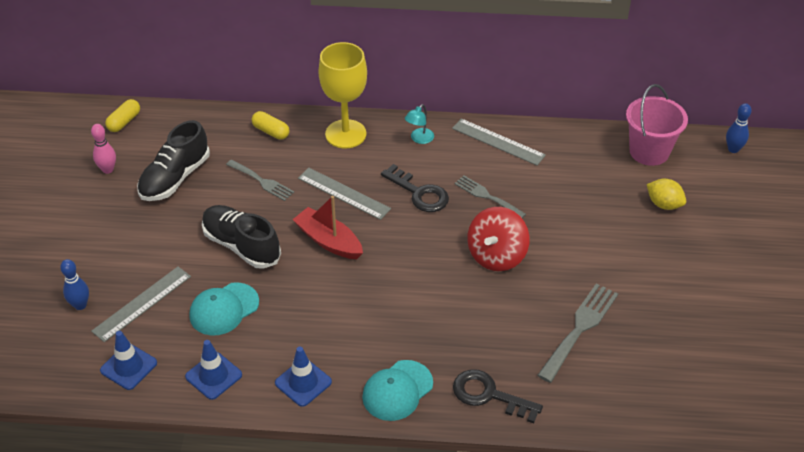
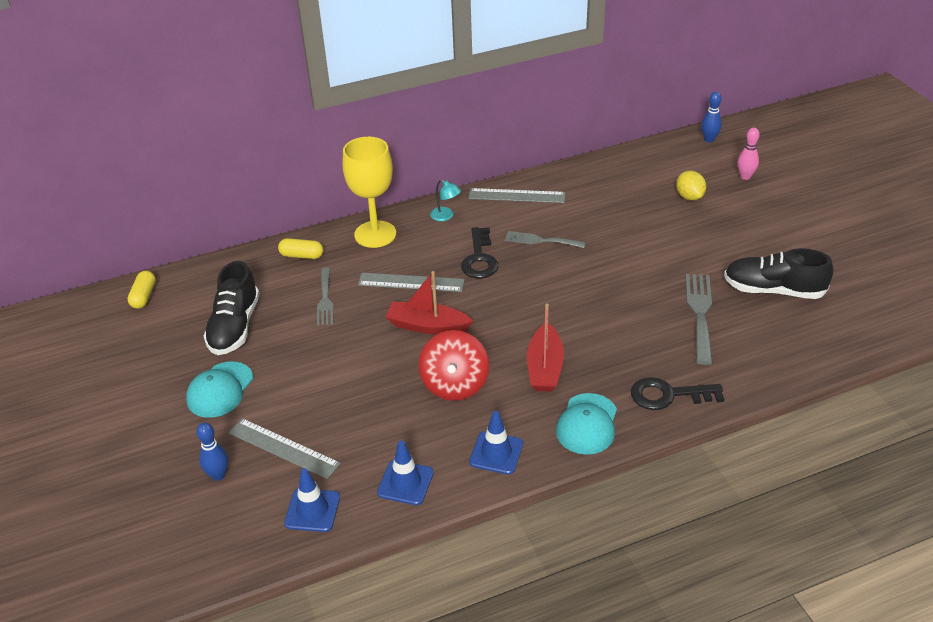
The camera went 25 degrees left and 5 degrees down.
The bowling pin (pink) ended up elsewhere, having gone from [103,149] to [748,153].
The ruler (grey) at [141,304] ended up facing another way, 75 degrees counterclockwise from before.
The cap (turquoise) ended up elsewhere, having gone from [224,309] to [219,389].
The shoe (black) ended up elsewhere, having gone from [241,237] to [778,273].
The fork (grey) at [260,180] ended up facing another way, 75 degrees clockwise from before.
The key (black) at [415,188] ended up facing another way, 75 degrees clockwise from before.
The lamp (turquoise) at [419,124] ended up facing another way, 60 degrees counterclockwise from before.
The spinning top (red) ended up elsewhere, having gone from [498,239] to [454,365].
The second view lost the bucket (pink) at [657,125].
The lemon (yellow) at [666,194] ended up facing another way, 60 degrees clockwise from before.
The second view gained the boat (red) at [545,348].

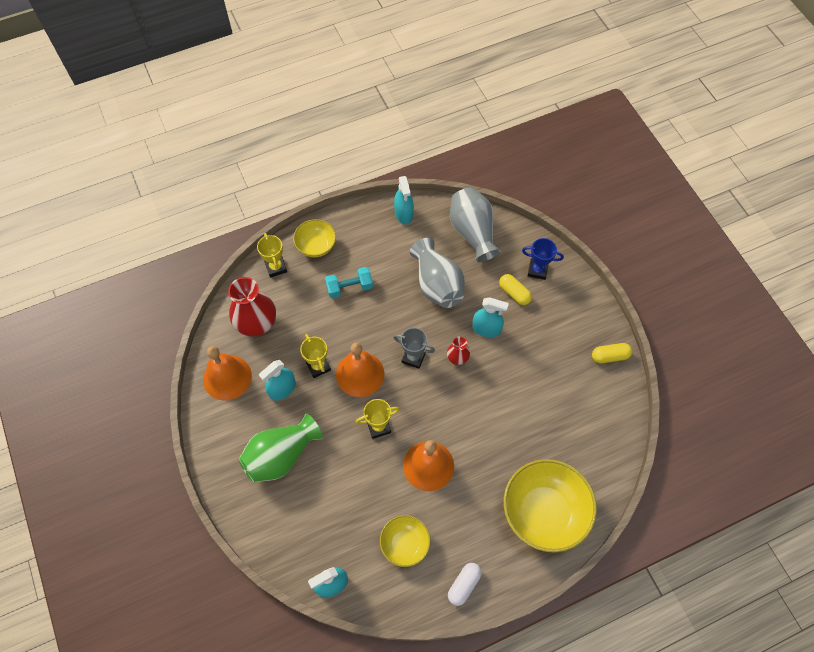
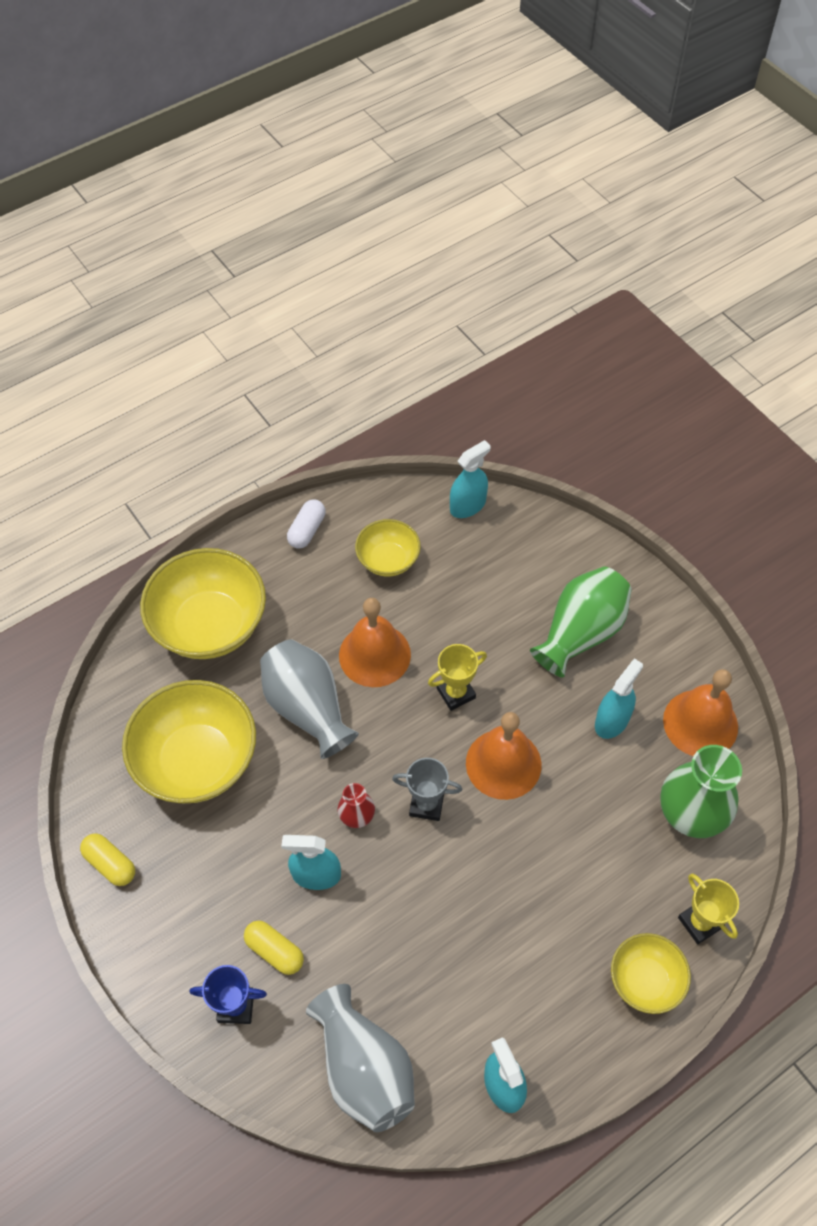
The camera went 170 degrees right and 5 degrees down.
What was the vase (red) at [252,306] turned into the vase (green) at [701,791].
The second view lost the trophy (yellow) at [315,356].
The second view lost the dumbbell (turquoise) at [349,282].
The vase (grey) ended up elsewhere, having gone from [437,273] to [309,699].
The capsule (yellow) at [612,353] ended up facing another way, 60 degrees clockwise from before.
The second view gained the bowl (yellow) at [189,741].

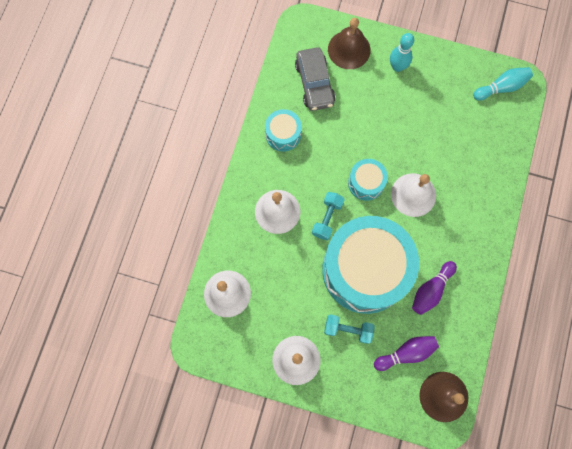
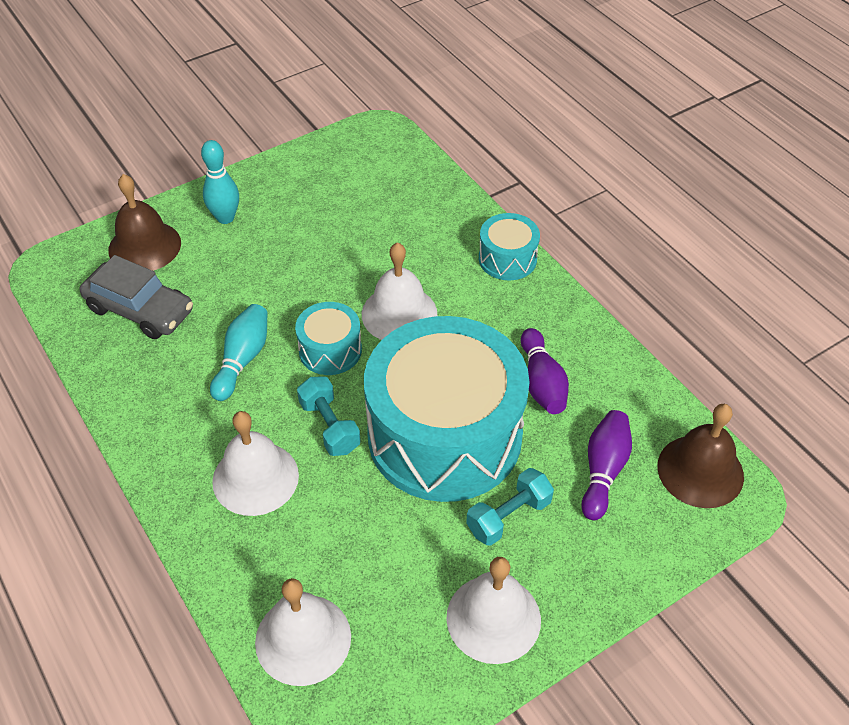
The camera went 50 degrees left and 25 degrees down.
The drum (turquoise) ended up elsewhere, having gone from [283,130] to [509,246].
The bowling pin (turquoise) ended up elsewhere, having gone from [503,84] to [239,352].

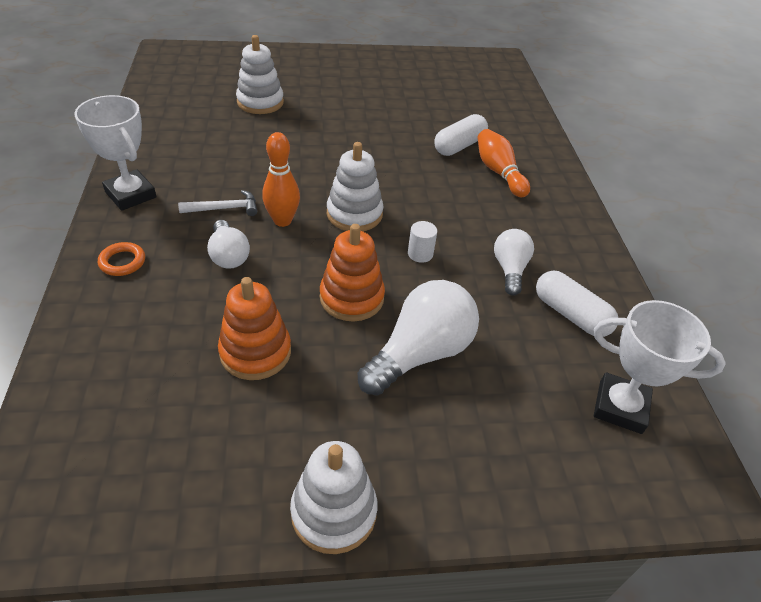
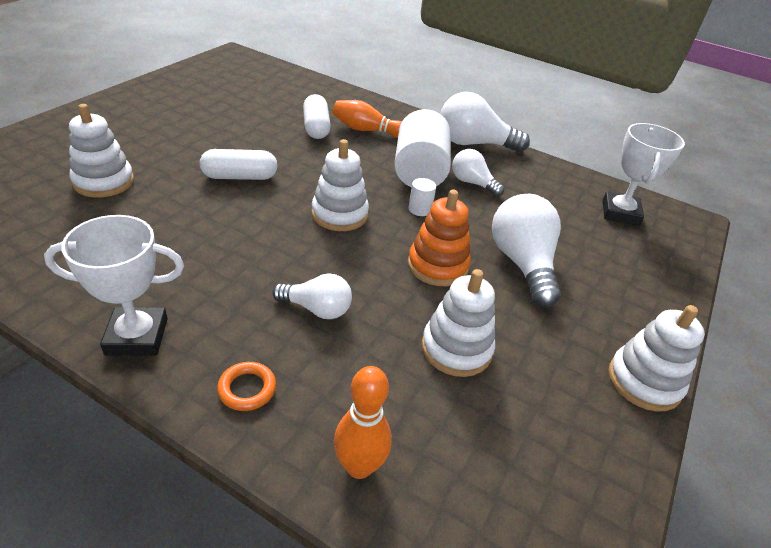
The camera went 55 degrees left and 5 degrees down.
The second view lost the hammer (white) at [217,203].
What was the stacking toy (orange) at [254,328] turned into the stacking toy (white) at [458,323].
The bowling pin (orange) ended up elsewhere, having gone from [281,179] to [363,422].
The capsule (white) ended up elsewhere, having gone from [577,304] to [239,164].
The trophy (white) at [660,367] ended up facing another way, 45 degrees counterclockwise from before.
The second view gained the cylinder (white) at [422,148].
The second view gained the light bulb (white) at [485,122].

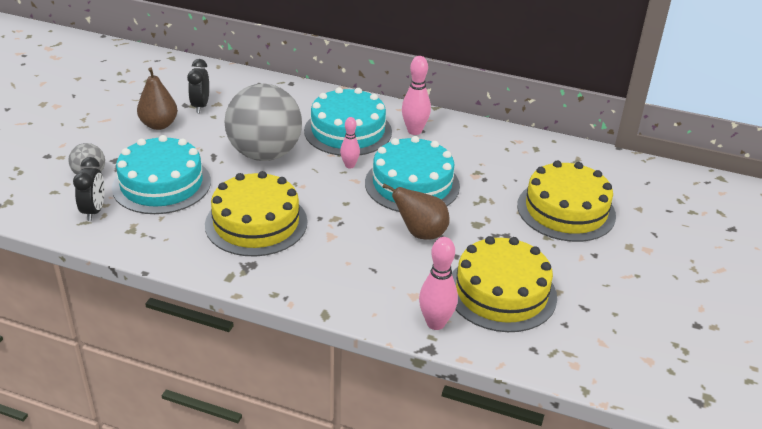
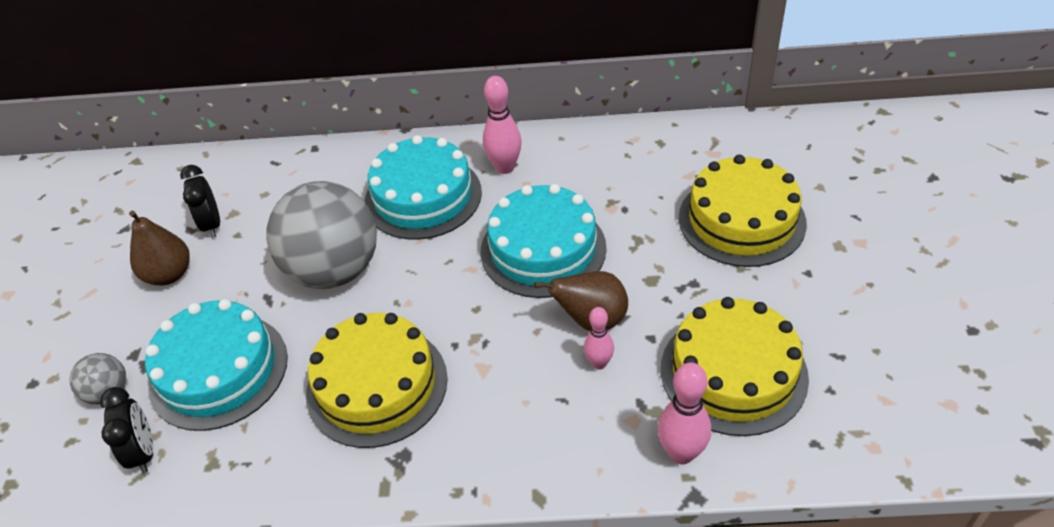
The camera went 15 degrees left and 10 degrees up.
The bowling pin (pink) ended up elsewhere, having gone from [350,143] to [599,338].

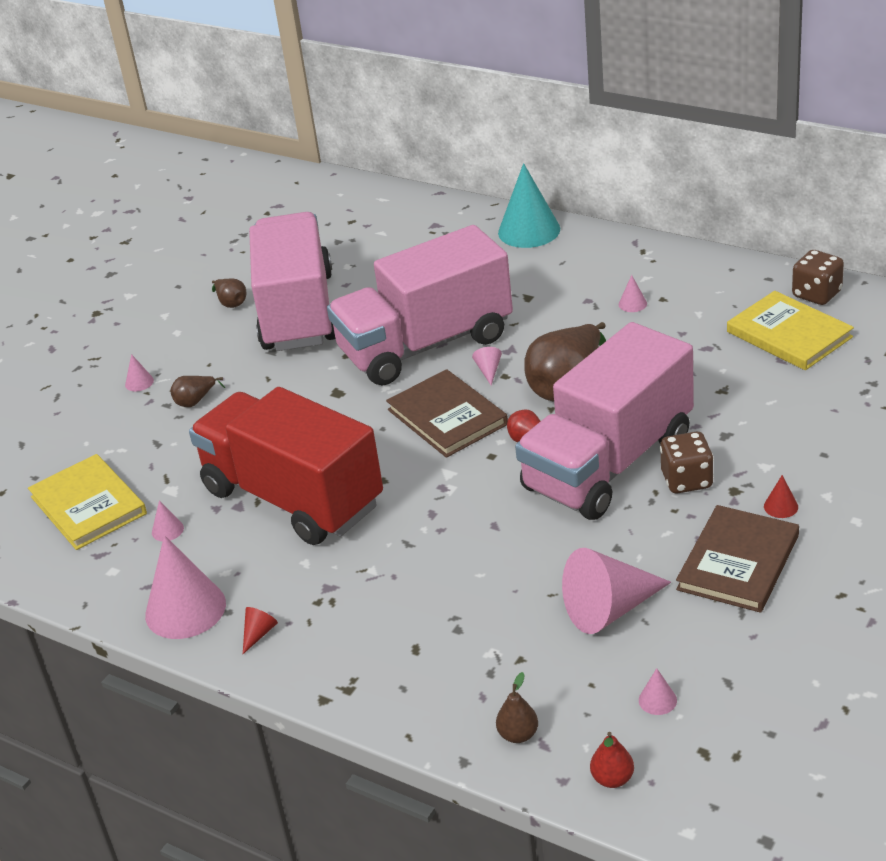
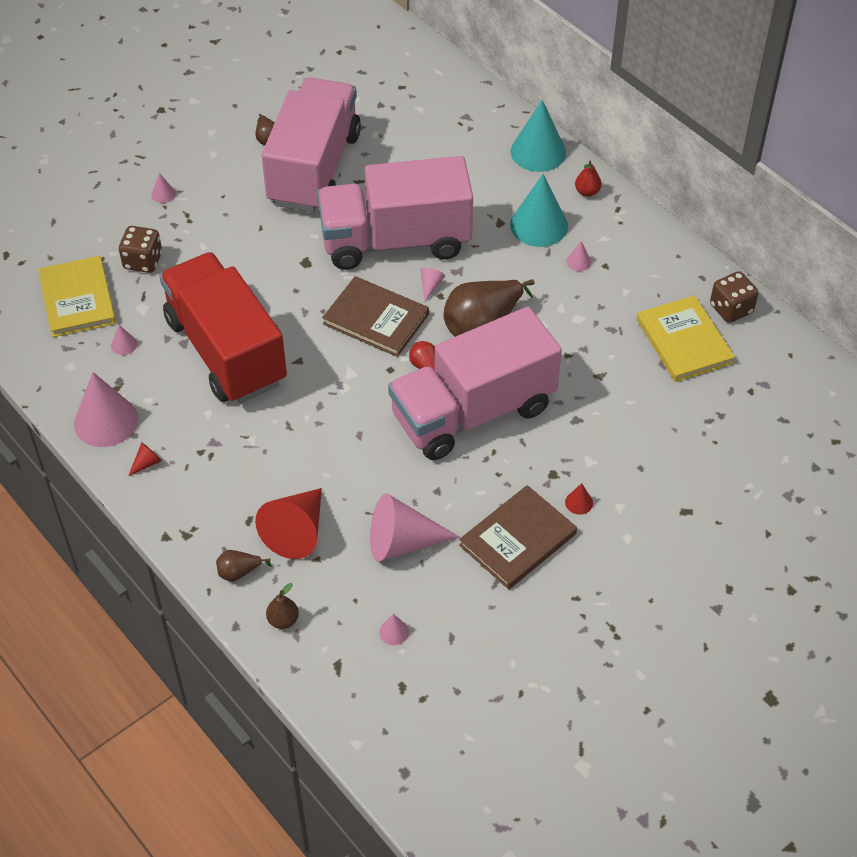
The camera went 15 degrees right and 15 degrees up.
The pear (brown) ended up elsewhere, having gone from [197,391] to [244,566].
The book (brown) at [447,413] ended up facing another way, 45 degrees counterclockwise from before.
The pear (red) ended up elsewhere, having gone from [612,760] to [588,178].
The dice (brown) ended up elsewhere, having gone from [687,462] to [140,249].
The second view gained the cone (red) at [288,523].
The second view gained the cone (turquoise) at [539,210].

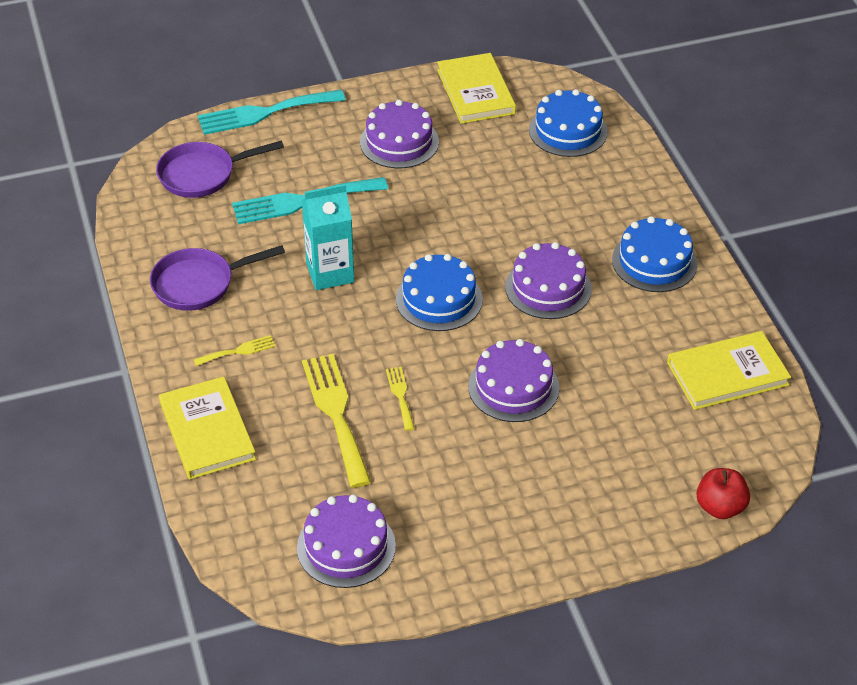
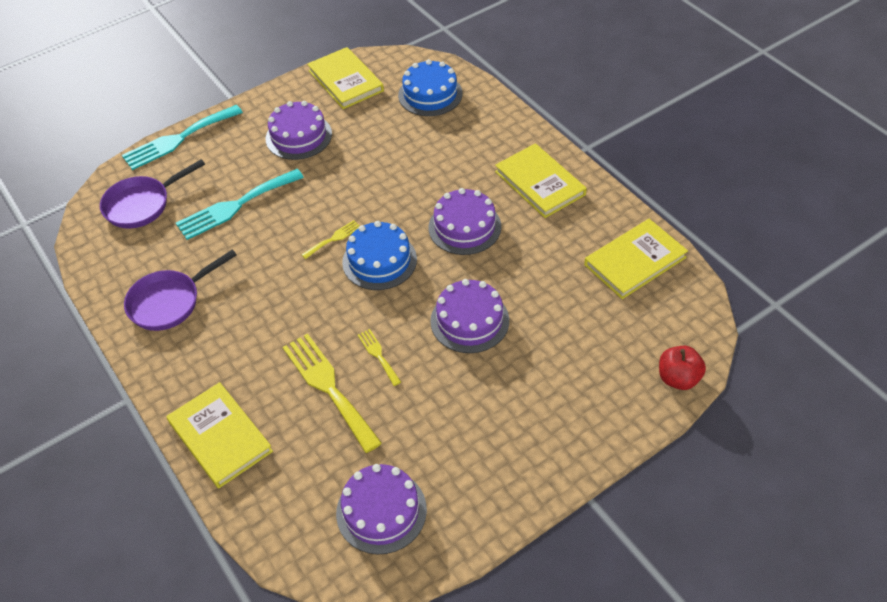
The camera went 15 degrees left and 5 degrees up.
The fork (yellow) ended up elsewhere, having gone from [234,350] to [330,239].
The second view lost the carton (turquoise) at [328,237].
Where the cake (blue) stood at [655,254], the book (yellow) came to stand at [541,180].

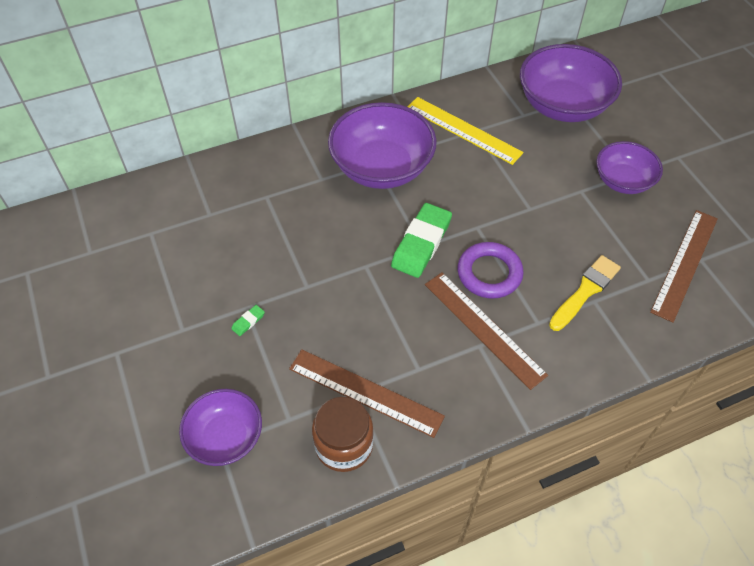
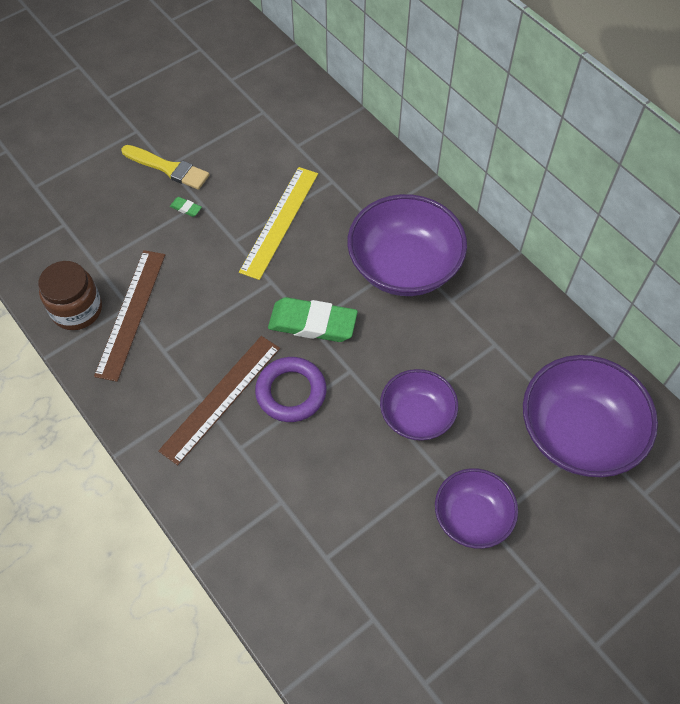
The camera went 75 degrees right and 5 degrees up.
The bowl (purple) ended up elsewhere, having gone from [220,427] to [419,405].
The ruler (yellow) ended up elsewhere, having gone from [465,131] to [278,223].
The brush (yellow) ended up elsewhere, having gone from [585,293] to [165,167].
The second view lost the ruler (brown) at [684,266].

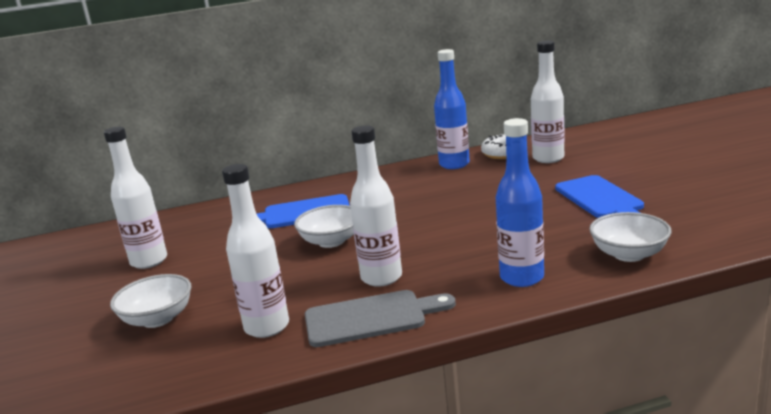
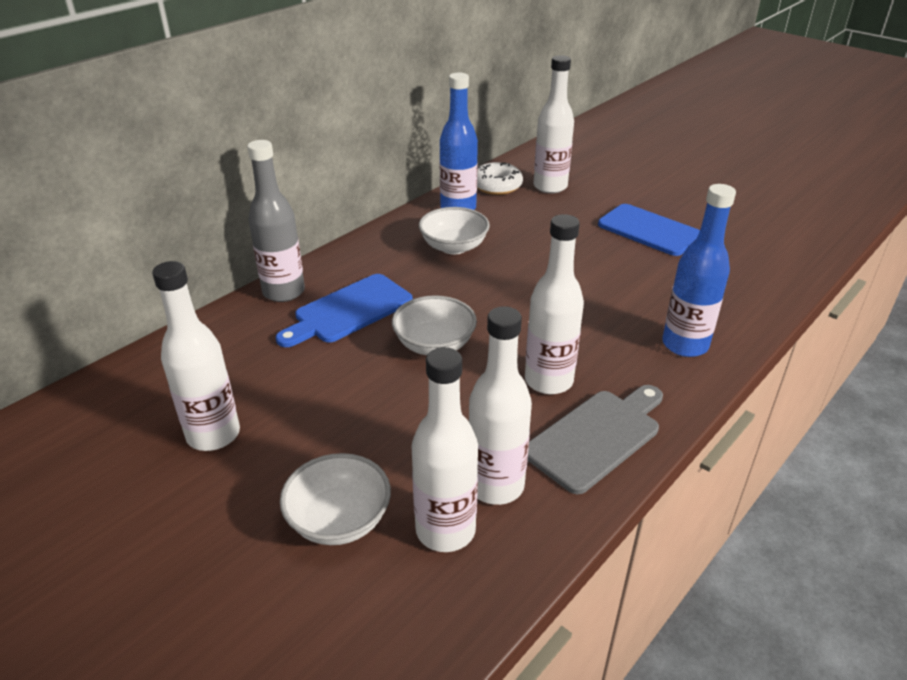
The camera went 35 degrees left and 15 degrees up.
The bowl (white) ended up elsewhere, having gone from [630,237] to [454,231].
The second view gained the bottle (grey) at [276,221].
The second view gained the bottle (white) at [444,449].

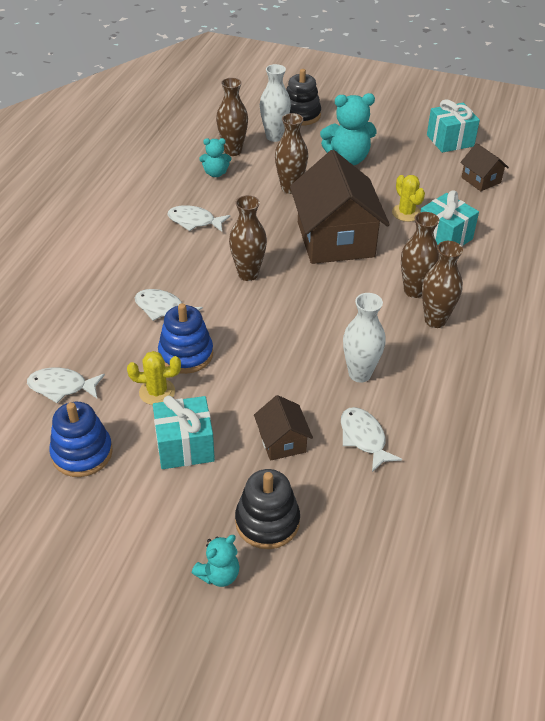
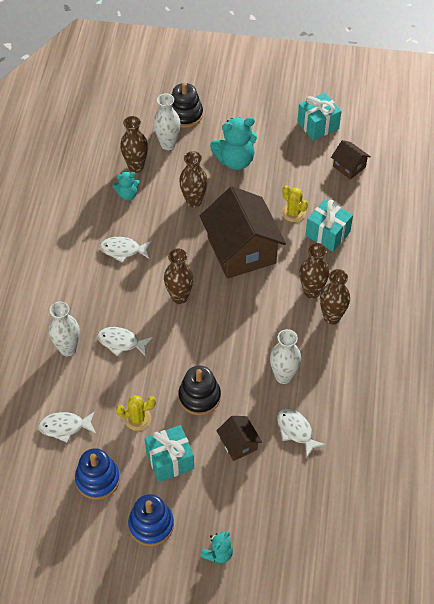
The camera went 10 degrees left and 10 degrees up.
The stacking toy (blue) ended up elsewhere, having gone from [185,338] to [151,520].
The stacking toy (black) ended up elsewhere, having gone from [267,509] to [199,390].
The second view gained the vase (white) at [64,328].

